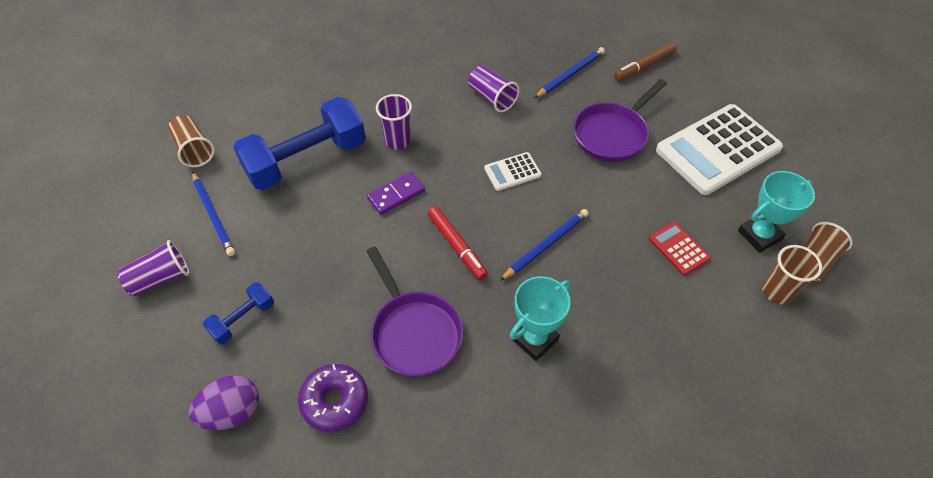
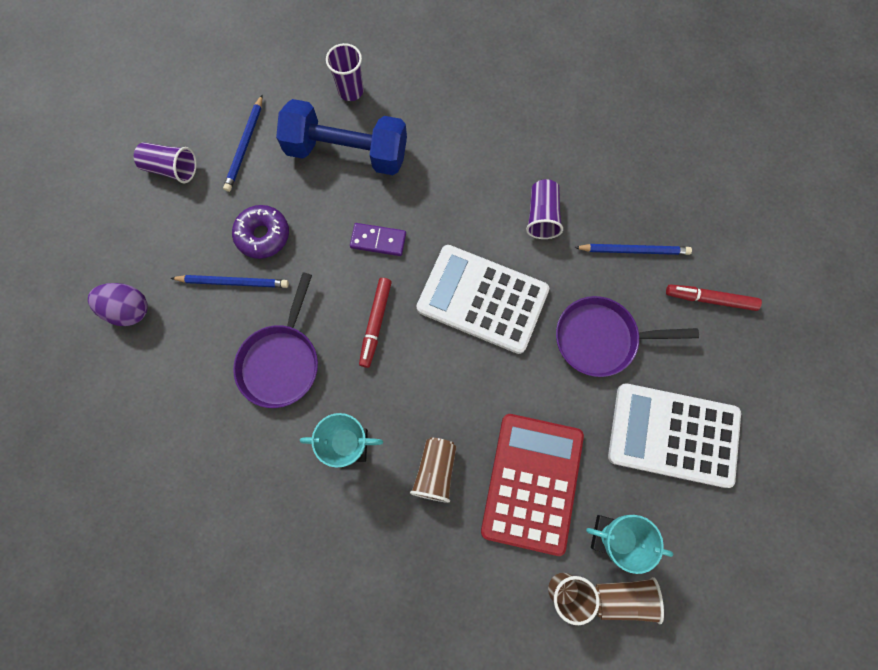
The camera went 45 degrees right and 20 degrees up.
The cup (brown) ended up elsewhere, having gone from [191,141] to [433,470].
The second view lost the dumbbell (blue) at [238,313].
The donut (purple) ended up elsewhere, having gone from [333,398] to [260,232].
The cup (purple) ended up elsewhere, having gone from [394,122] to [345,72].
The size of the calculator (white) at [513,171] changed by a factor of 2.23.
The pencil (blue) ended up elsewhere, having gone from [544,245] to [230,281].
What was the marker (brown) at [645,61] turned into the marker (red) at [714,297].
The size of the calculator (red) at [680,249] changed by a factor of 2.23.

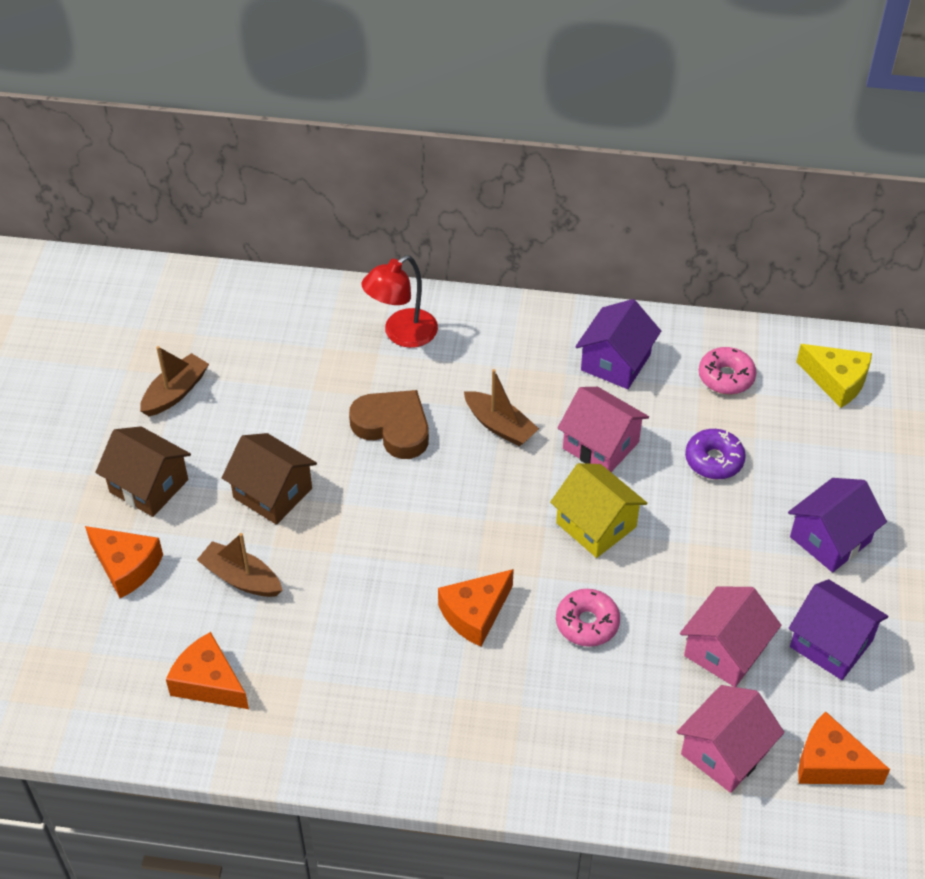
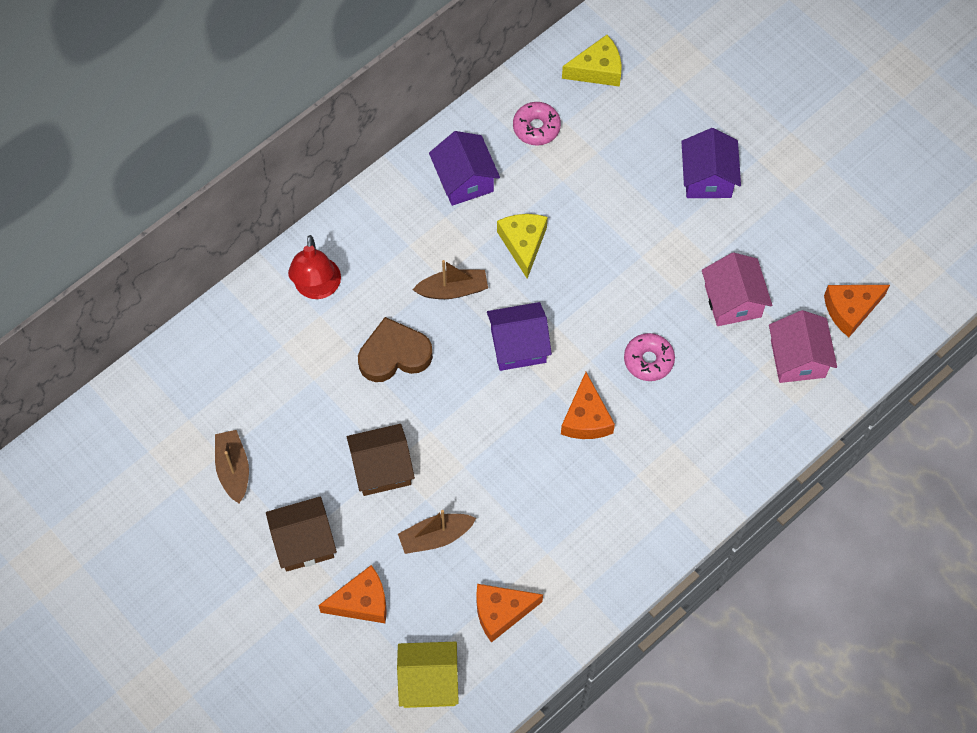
The camera went 50 degrees left and 15 degrees up.
The house (yellow) ended up elsewhere, having gone from [598,510] to [428,675].
Where the house (pink) stood at [603,429], the cheese (yellow) came to stand at [522,246].
The second view lost the donut (purple) at [715,454].
The house (purple) ended up elsewhere, having gone from [838,629] to [519,336].

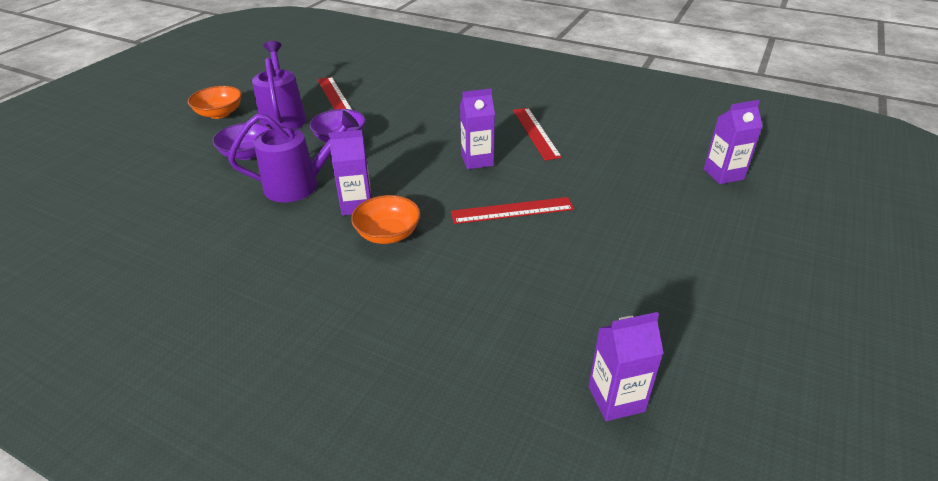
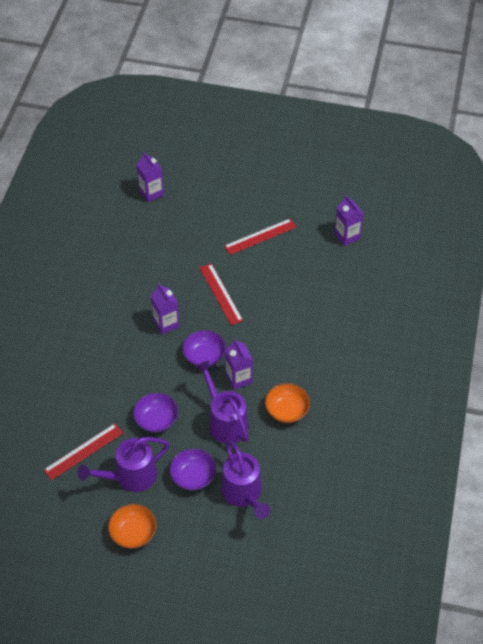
The camera went 105 degrees left and 15 degrees up.
The bowl (orange) ended up elsewhere, having gone from [386,219] to [287,403].
The ruler (red) ended up elsewhere, having gone from [537,134] to [260,237].
The second view gained the bowl (purple) at [204,348].
The second view gained the watering can (purple) at [245,480].

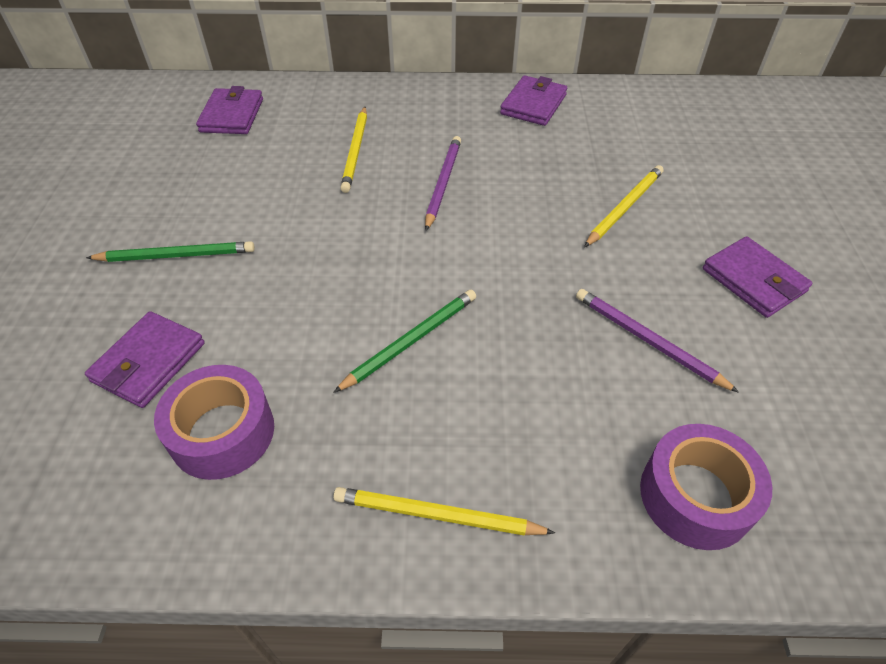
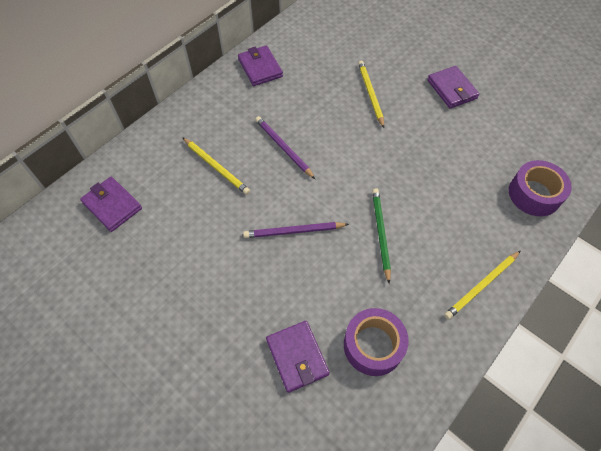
The camera went 50 degrees left and 10 degrees up.
The second view lost the pencil (green) at [170,251].
The pencil (purple) ended up elsewhere, having gone from [657,341] to [296,230].
The wallet (purple) at [757,277] ended up facing another way, 60 degrees clockwise from before.

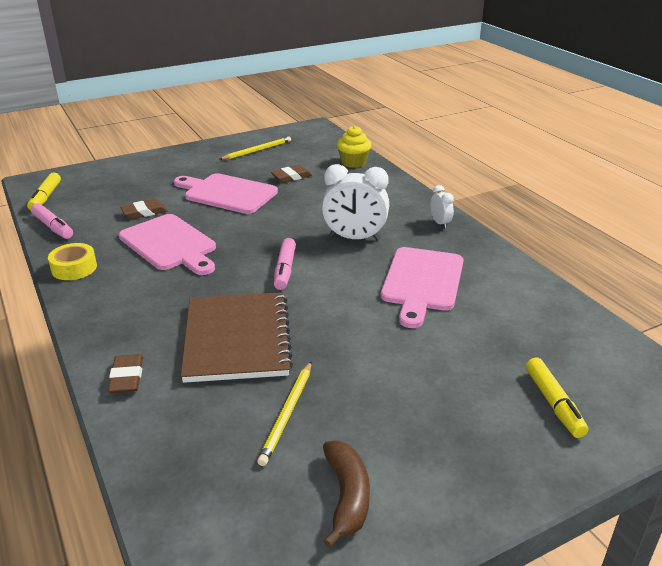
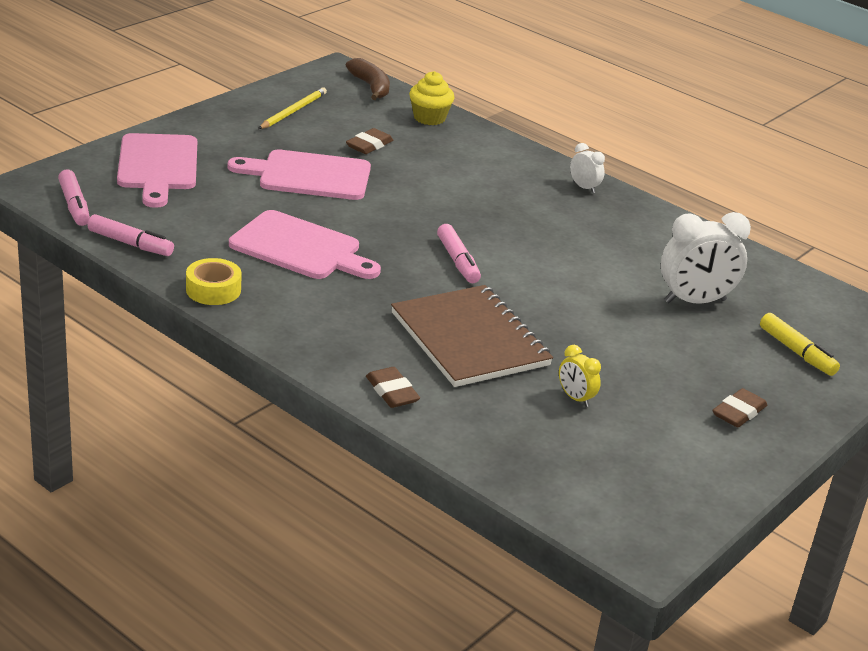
The camera went 25 degrees left and 0 degrees up.
What was the marker (yellow) at [44,191] turned into the marker (pink) at [74,197].
The eraser (brown) ended up elsewhere, having gone from [144,209] to [740,408].
Where the pencil (yellow) stood at [284,414], the clock (yellow) came to stand at [580,376].
The clock (white) ended up elsewhere, having gone from [355,202] to [706,258].
The banana (brown) ended up elsewhere, having gone from [346,494] to [368,79].
The cutting board (pink) ended up elsewhere, having gone from [422,287] to [157,170].

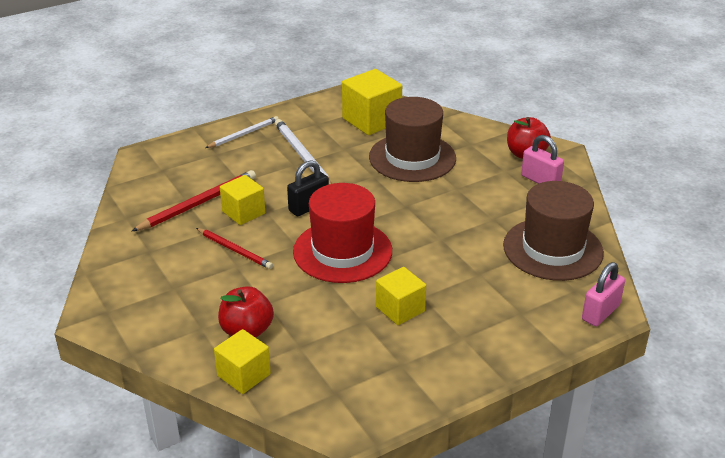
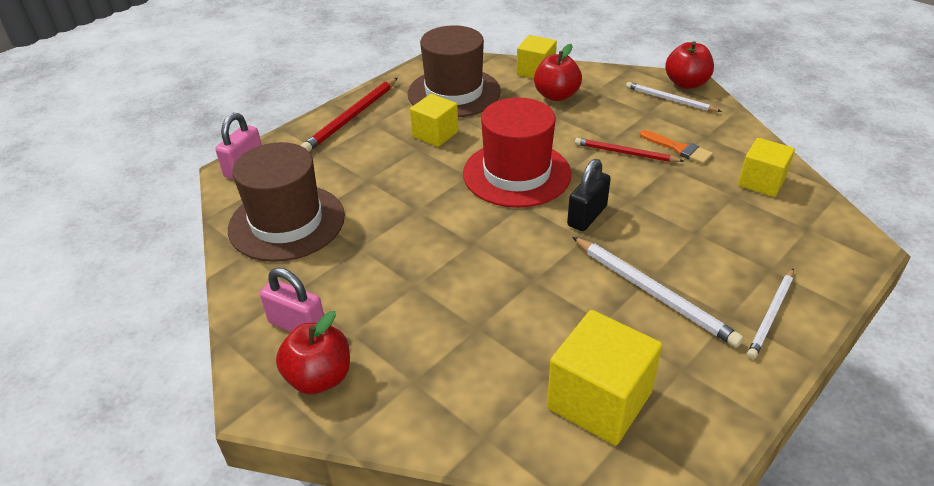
The camera went 165 degrees right and 5 degrees up.
The pencil (red) ended up elsewhere, having gone from [194,200] to [349,115].
The cube (yellow) ended up elsewhere, having gone from [242,200] to [766,167].
The hat (brown) ended up elsewhere, having gone from [412,139] to [454,71].
The second view gained the pencil (white) at [674,97].
The second view gained the brush (orange) at [676,147].
The second view gained the apple (red) at [689,65].

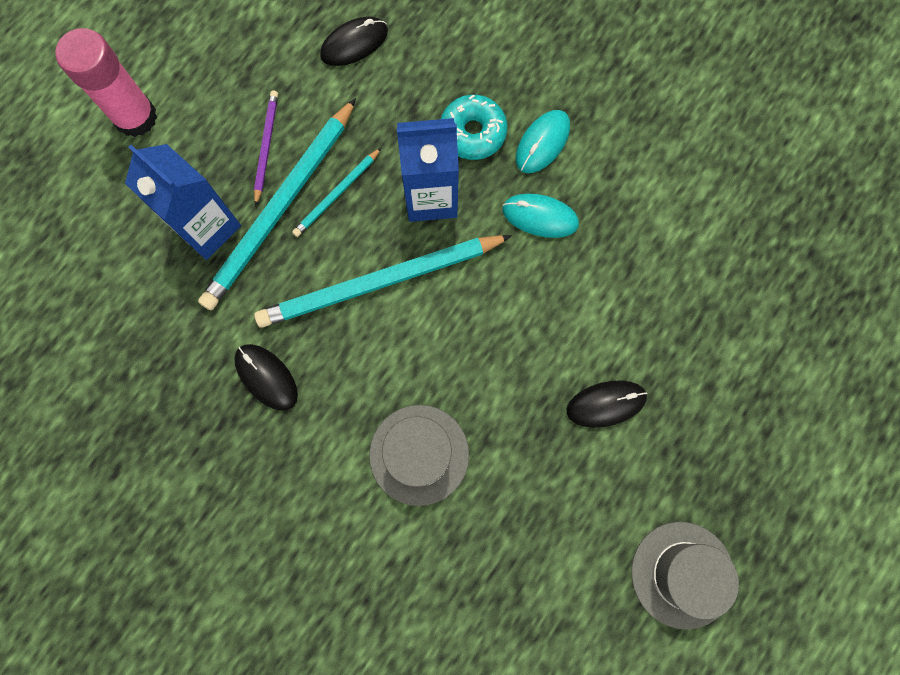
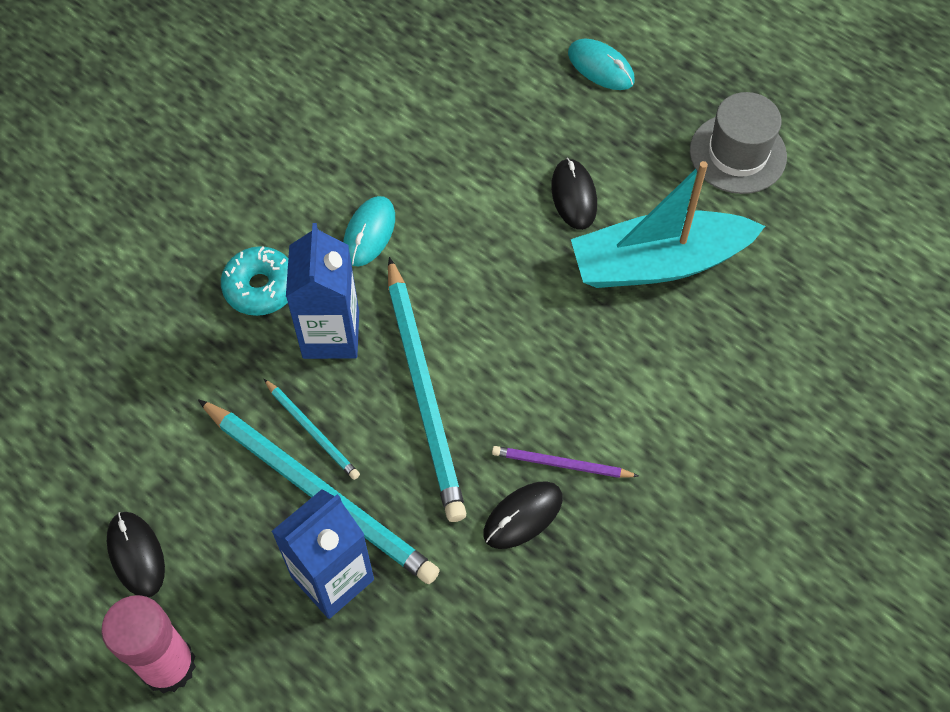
The camera went 85 degrees left and 15 degrees down.
The pencil (purple) ended up elsewhere, having gone from [266,148] to [565,462].
The mouse (black) ended up elsewhere, having gone from [354,41] to [136,554].
The second view lost the hat (grey) at [419,455].
The mouse (turquoise) ended up elsewhere, having gone from [543,141] to [601,64].
The second view gained the boat (turquoise) at [668,224].

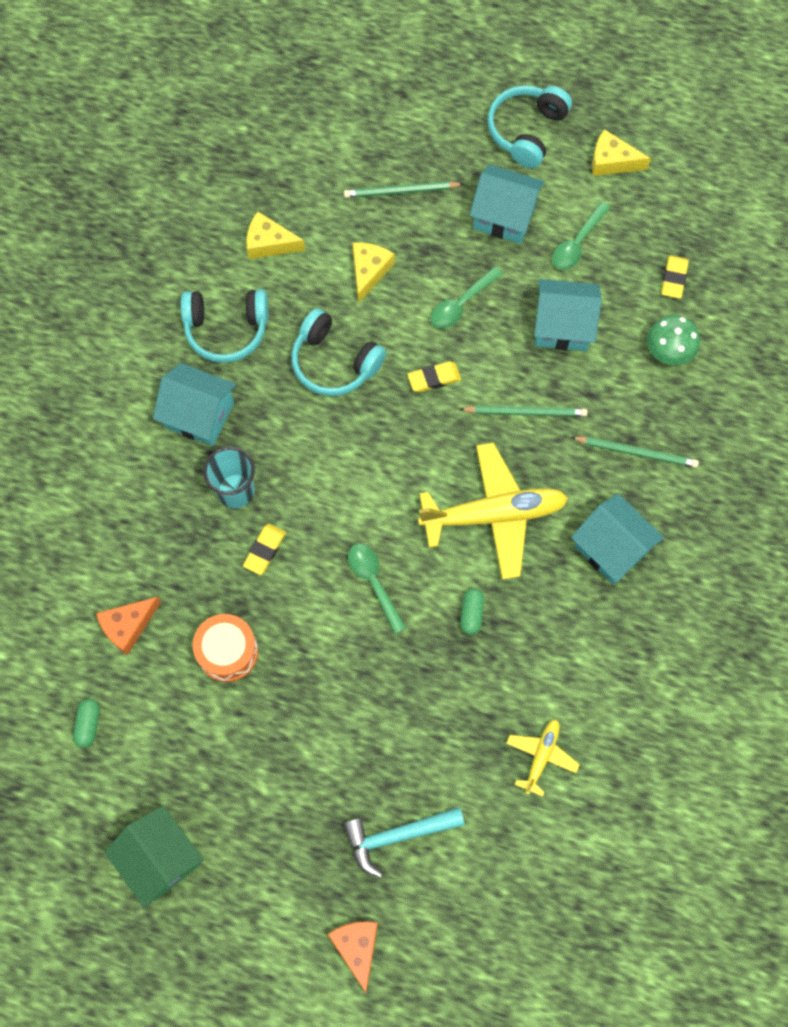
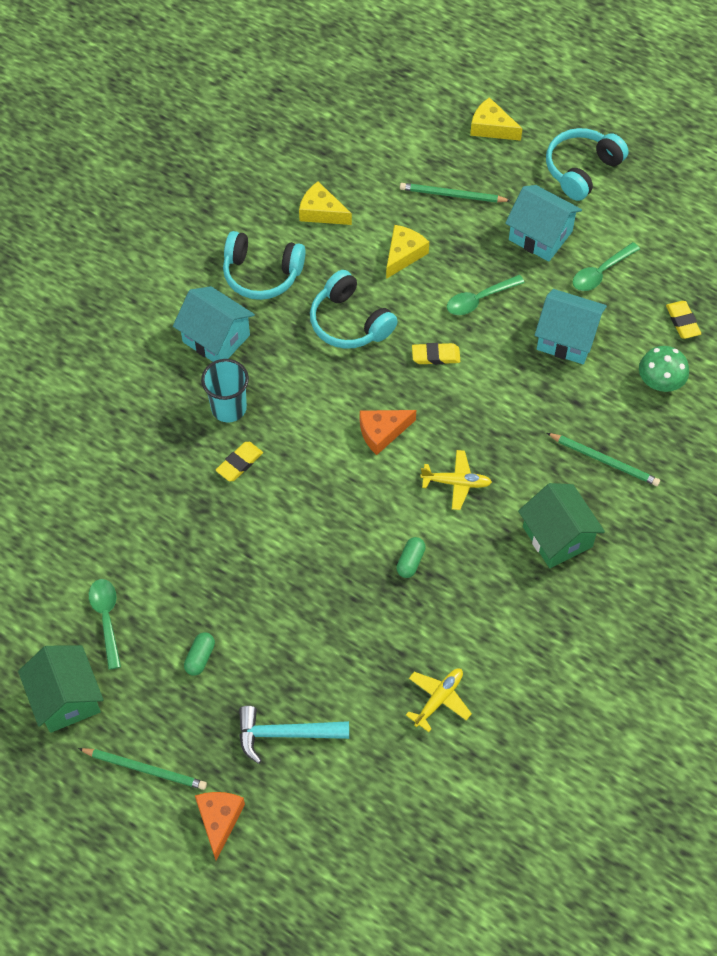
The camera went 15 degrees right and 10 degrees down.
The capsule (green) ended up elsewhere, having gone from [86,723] to [199,654].
The cheese (orange) ended up elsewhere, having gone from [128,626] to [388,432].
The second view lost the drum (orange) at [225,648].
The spoon (green) ended up elsewhere, having gone from [377,589] to [105,624].
The size of the plane (yellow) at [493,511] changed by a factor of 0.50.
The pencil (green) ended up elsewhere, having gone from [523,411] to [142,769].
What was the house (turquoise) at [617,539] turned into the house (green) at [561,525].
The cheese (yellow) ended up elsewhere, having gone from [621,152] to [496,119].
The eraser (yellow) at [675,277] ended up facing another way, 45 degrees counterclockwise from before.

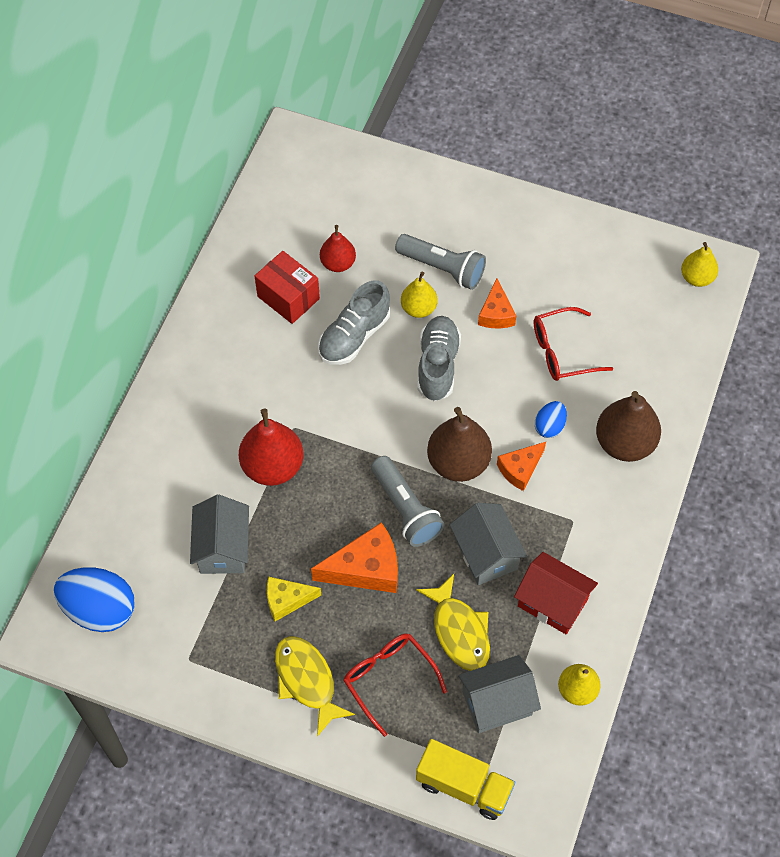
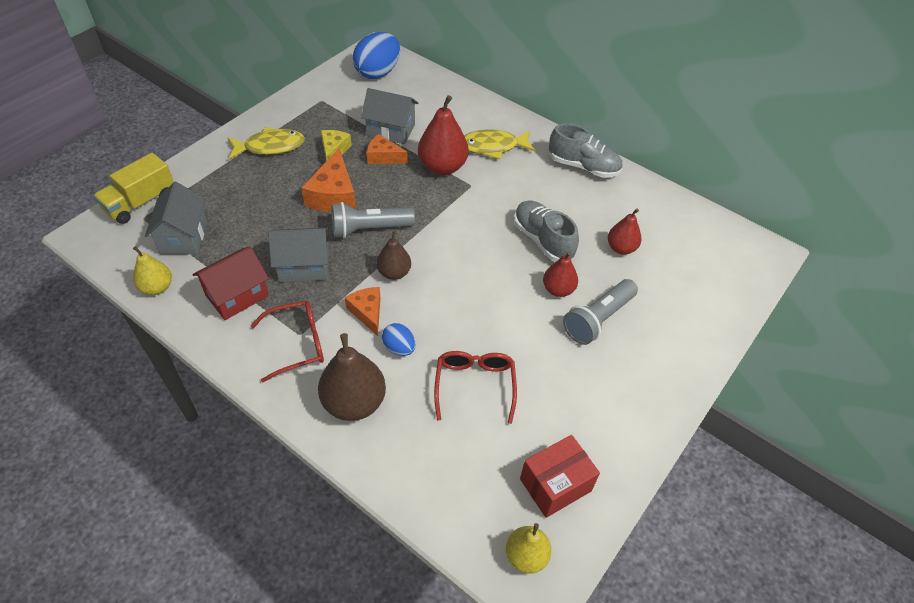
The camera went 105 degrees right and 10 degrees down.
The box (red) ended up elsewhere, having gone from [287,287] to [560,476].
The glasses (red) ended up elsewhere, having gone from [395,685] to [287,341].
What was the pear (yellow) at [419,295] turned into the pear (red) at [560,274].
The fish (yellow) ended up elsewhere, having gone from [453,622] to [499,144].
The shoe (grey) ended up elsewhere, having gone from [439,358] to [585,150].
The size of the pear (brown) at [459,444] changed by a factor of 0.60.
The cheese (orange) ended up elsewhere, having gone from [497,303] to [387,149].

